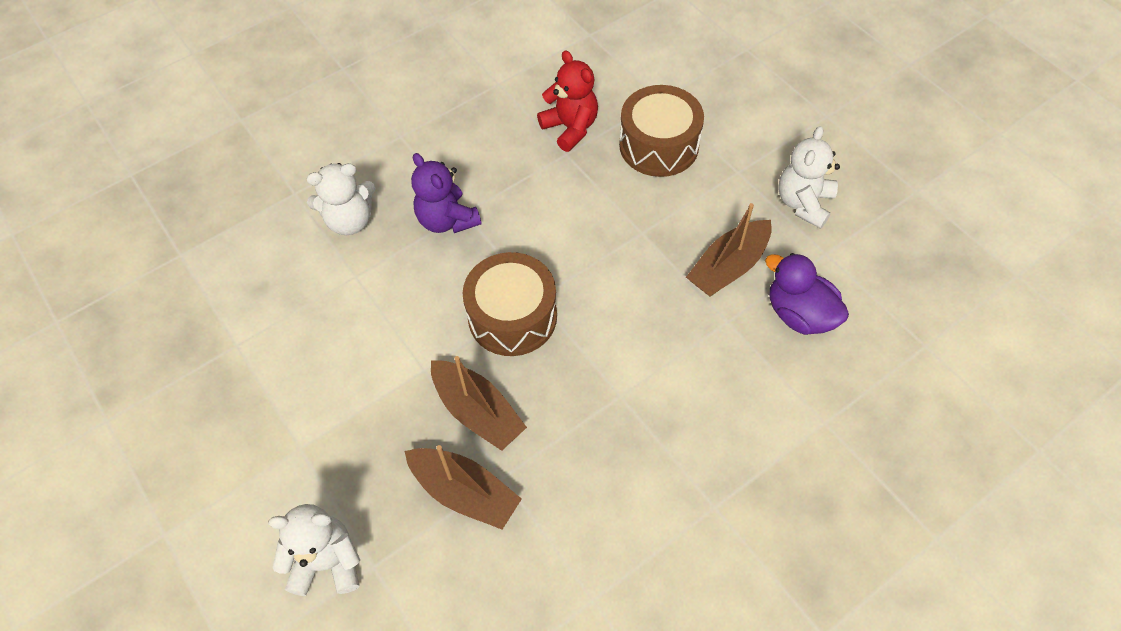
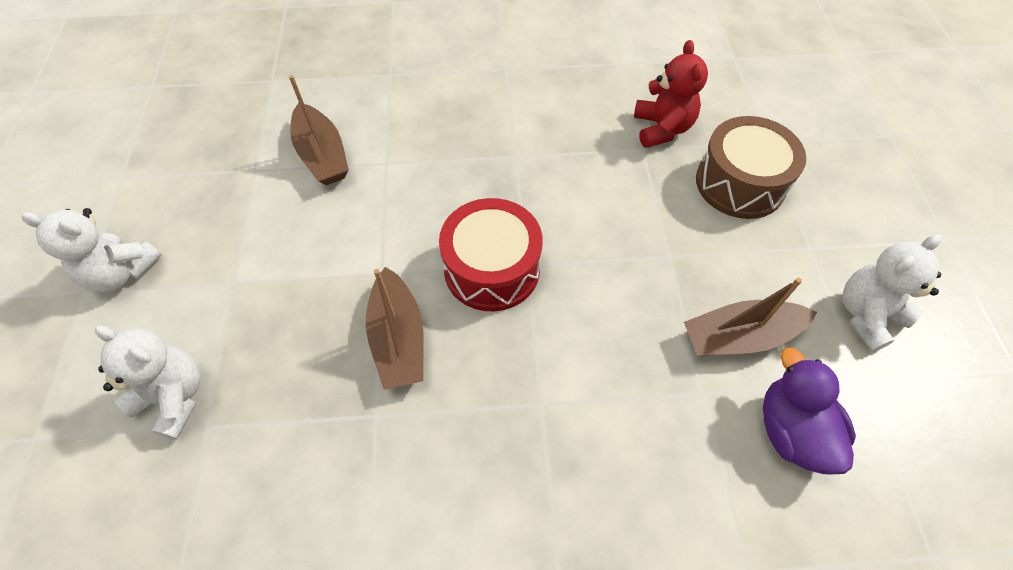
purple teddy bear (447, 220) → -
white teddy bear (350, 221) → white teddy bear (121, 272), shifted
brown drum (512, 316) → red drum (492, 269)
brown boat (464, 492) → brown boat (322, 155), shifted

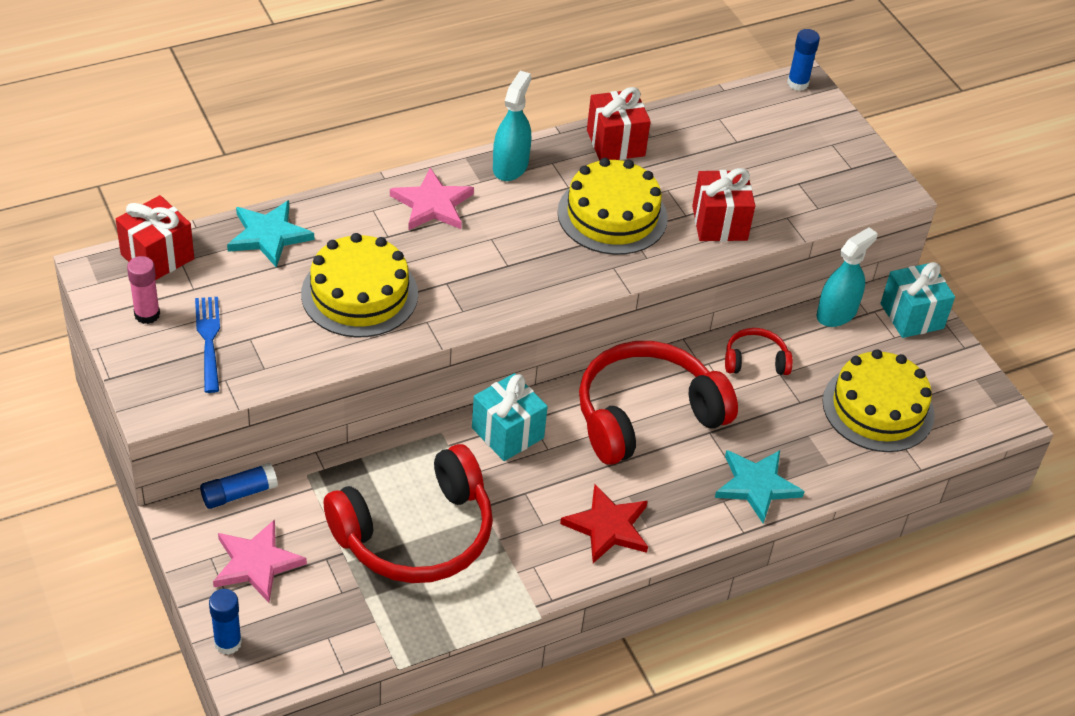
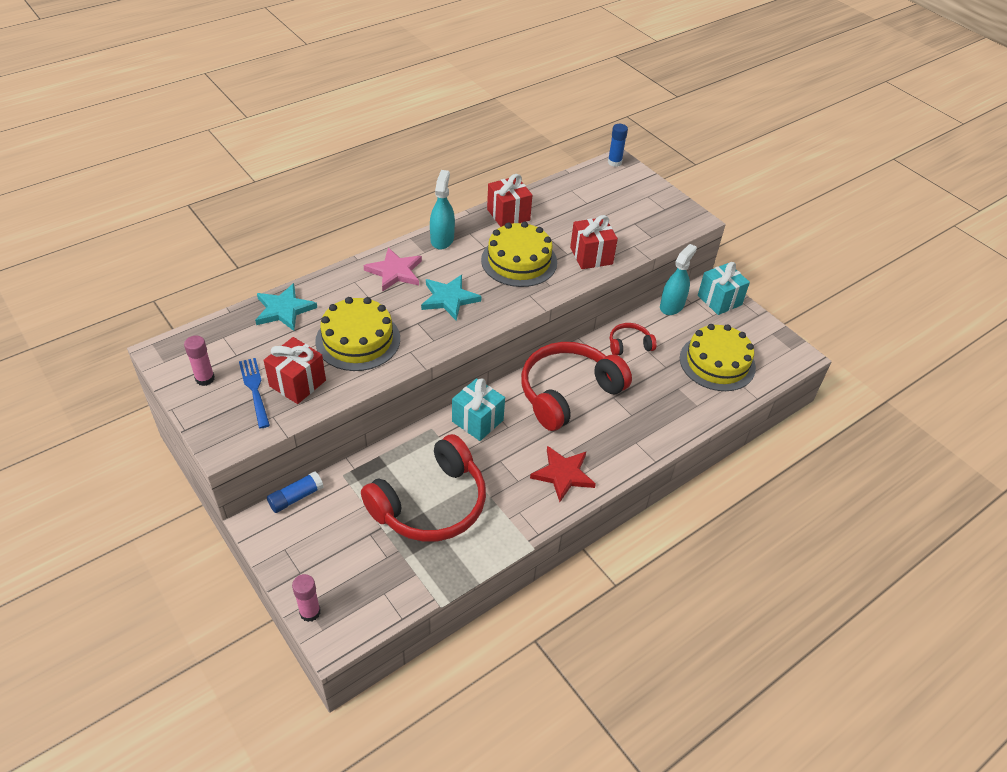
red gift (157, 256) → red gift (297, 383), shifted
turquoise star (756, 486) → turquoise star (449, 299), shifted
pink star (256, 563) → -
blue glue stick (228, 643) → pink glue stick (310, 612)

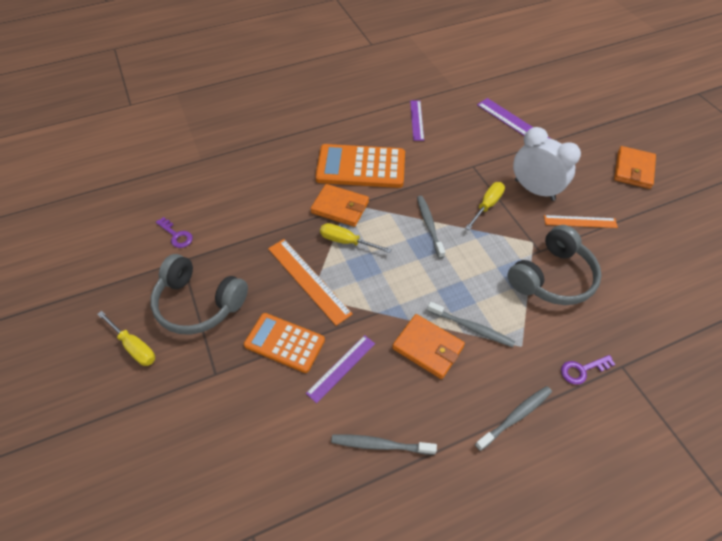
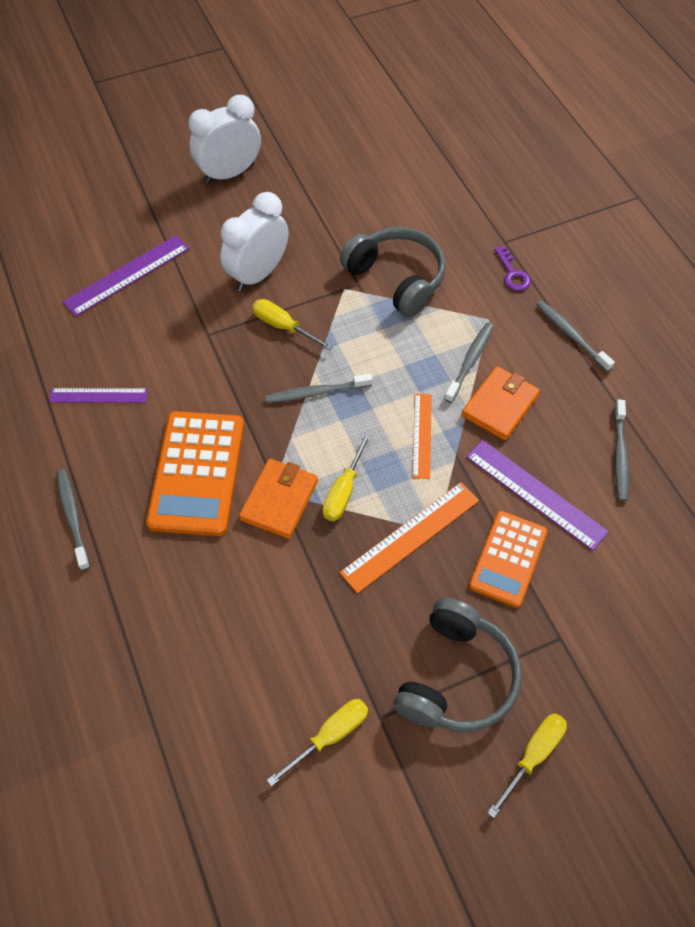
orange wallet (633, 169) → white clock (229, 173)
orange ruler (580, 221) → orange ruler (422, 435), shifted
purple key (176, 235) → yellow screwdriver (330, 735)
purple ruler (341, 368) → purple ruler (535, 494), x1.52
- → grey toothbrush (73, 517)

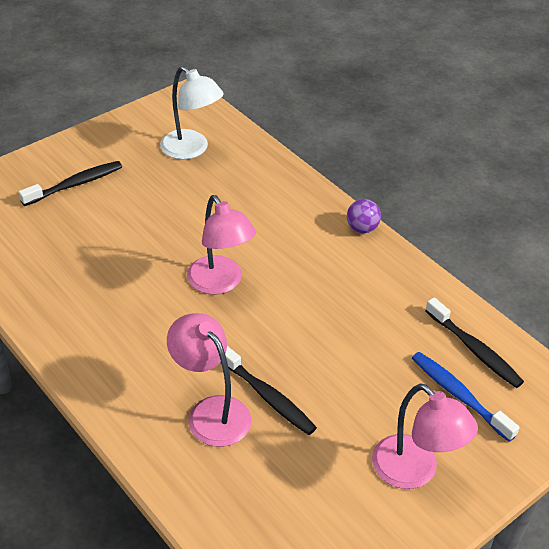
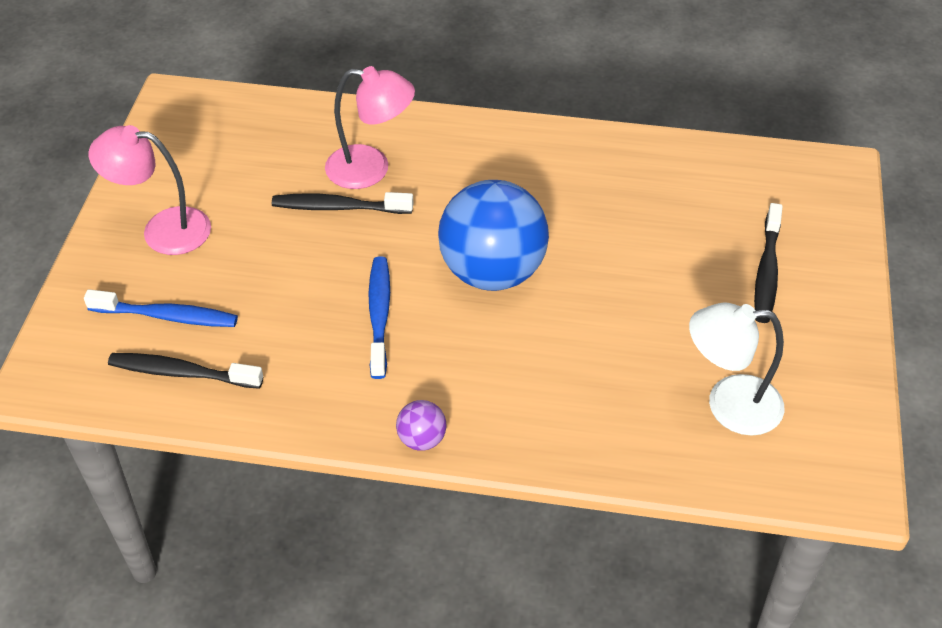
pink lamp (220, 283) → blue ball (492, 272)
- → blue toothbrush (379, 315)

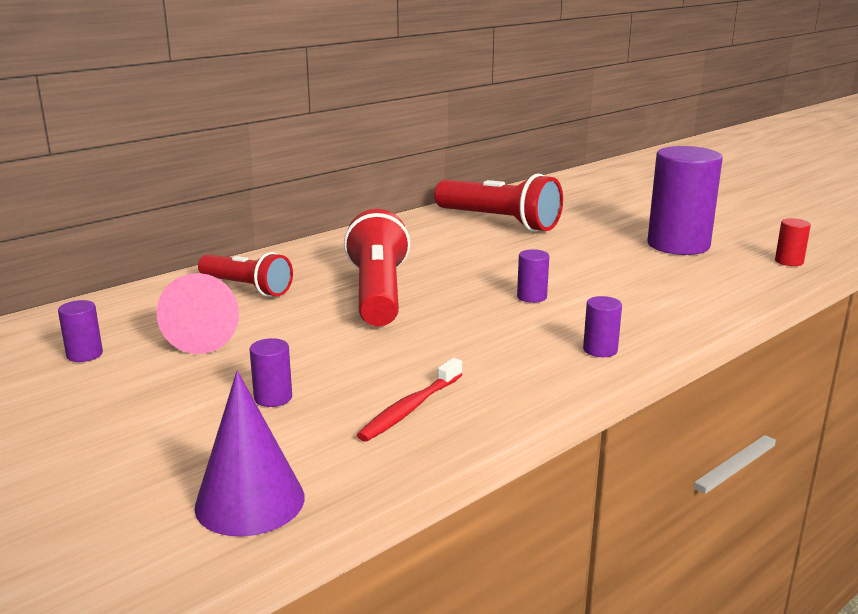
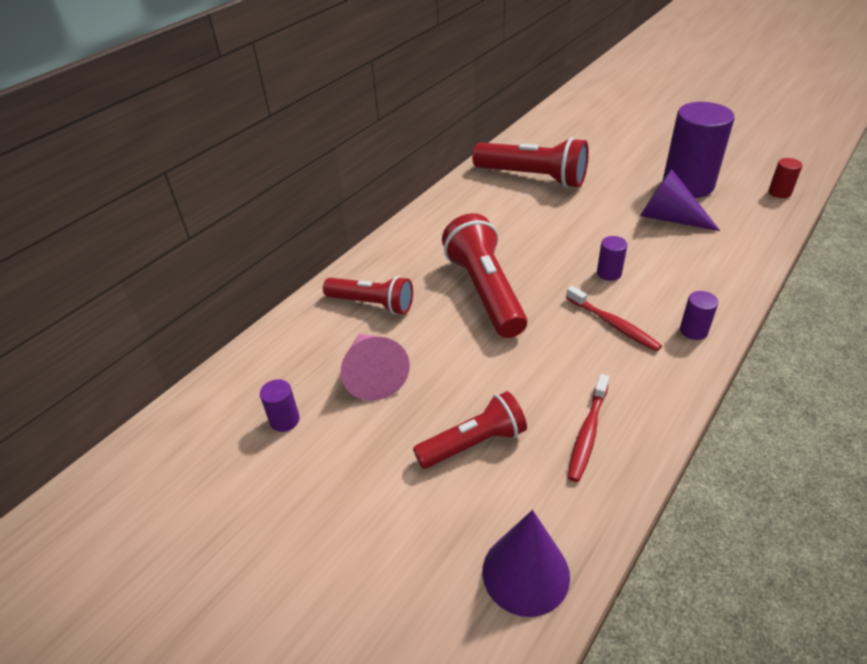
purple cylinder (273, 398) → red flashlight (473, 443)
- → purple cone (669, 218)
- → red toothbrush (613, 324)

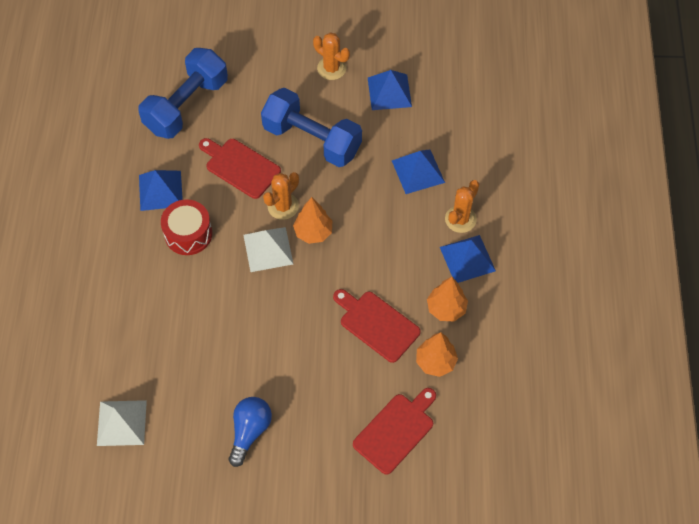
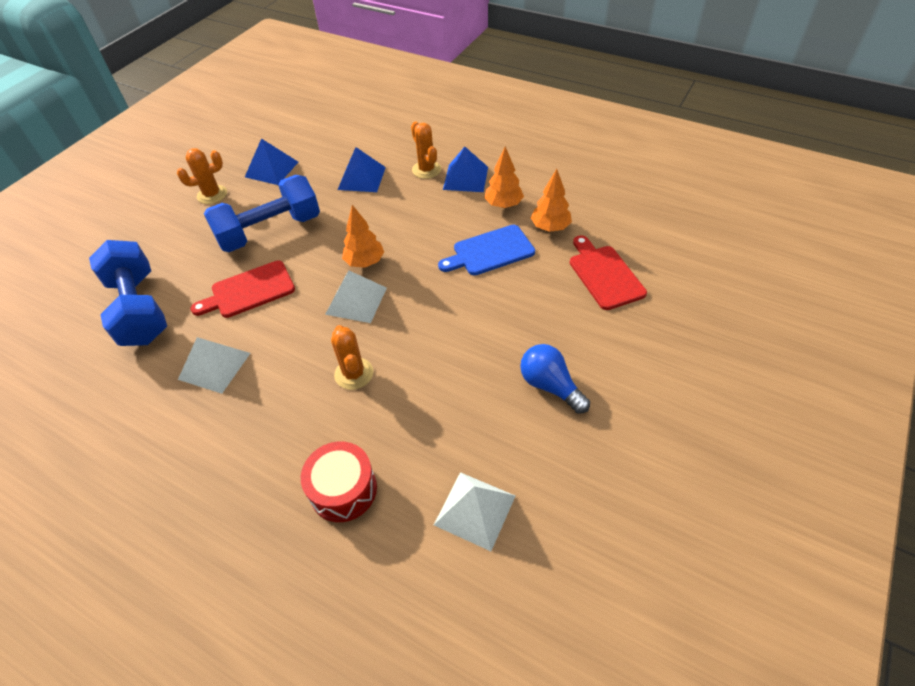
blue pyramid (160, 190) → white pyramid (214, 366)
orange cactus (283, 206) → orange cactus (354, 374), shifted
red drum (188, 234) → red drum (343, 489), shifted
red cutting board (377, 324) → blue cutting board (490, 251)

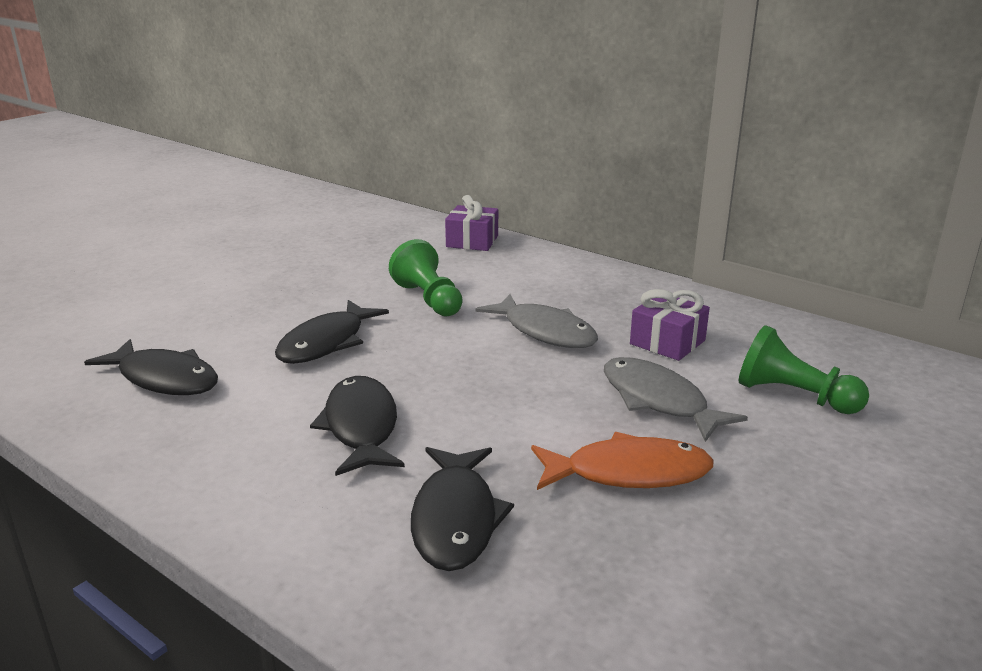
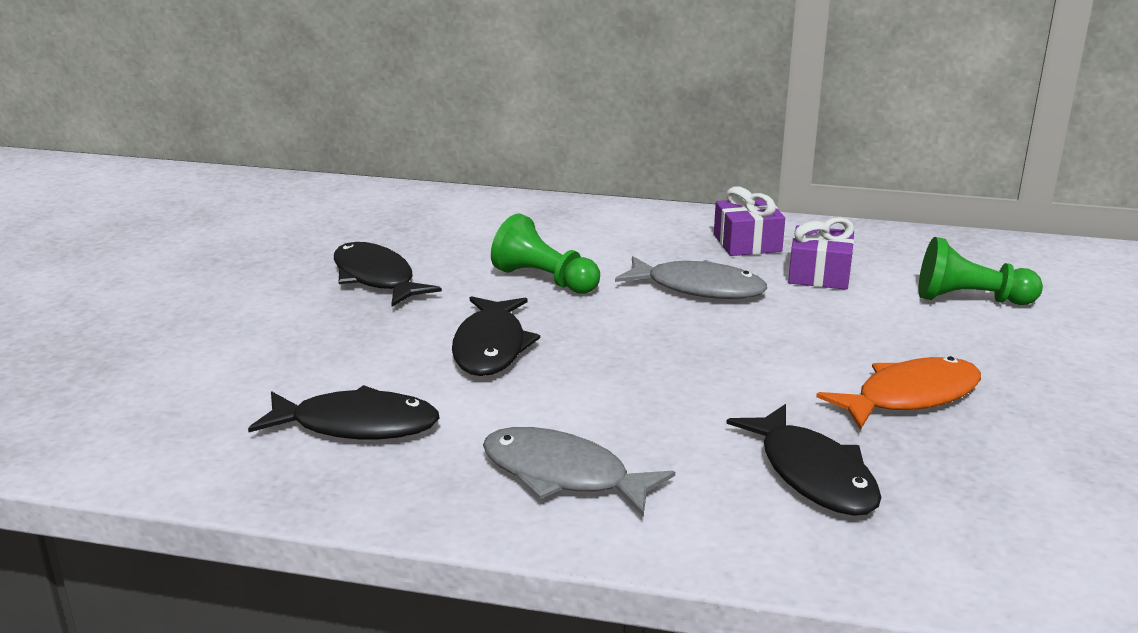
purple gift (472, 241) → purple gift (747, 243), shifted
grey fish (658, 401) → grey fish (563, 475), shifted
black fish (361, 427) → black fish (376, 278), shifted

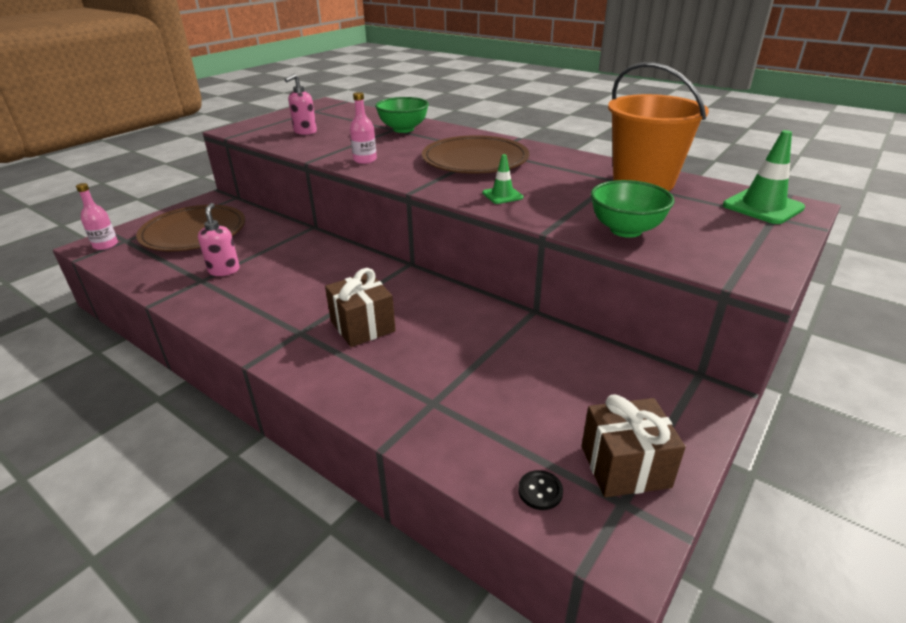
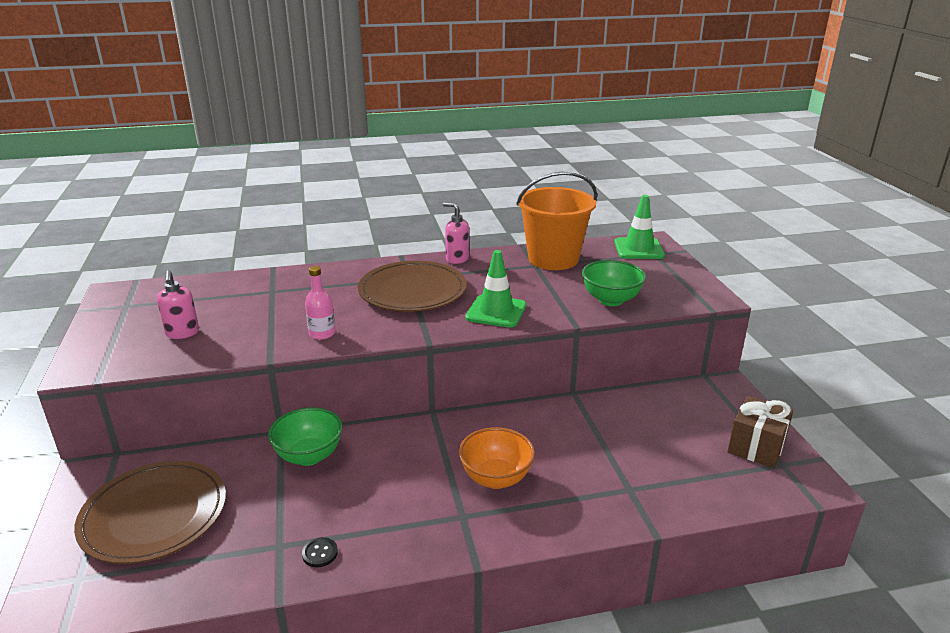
green bowl (403, 129) → green bowl (309, 456), shifted
green traffic cone (502, 195) → green traffic cone (496, 312), x1.72
pink bottle (105, 245) → -
pink soap dispenser (224, 270) → pink soap dispenser (457, 259), shifted
brown gift (362, 326) → orange bowl (496, 478)
black button (540, 491) → black button (320, 553), shifted

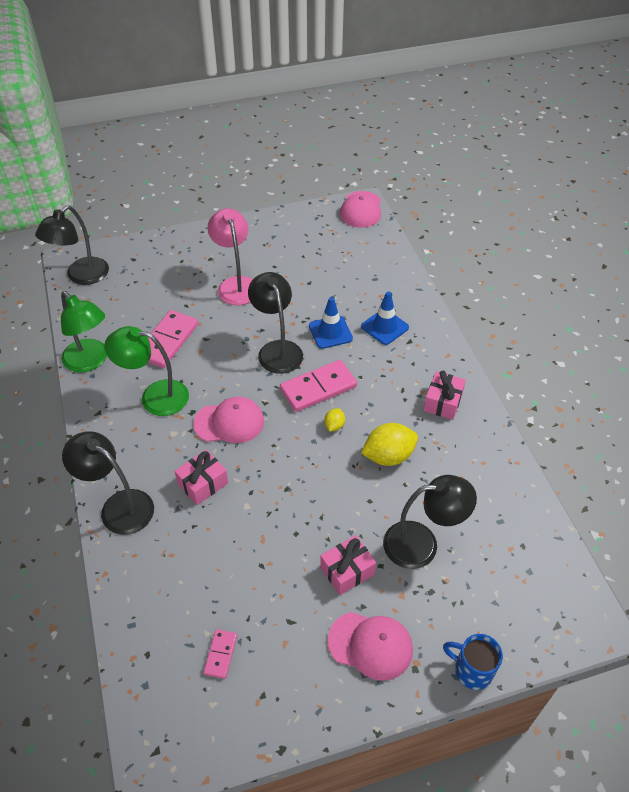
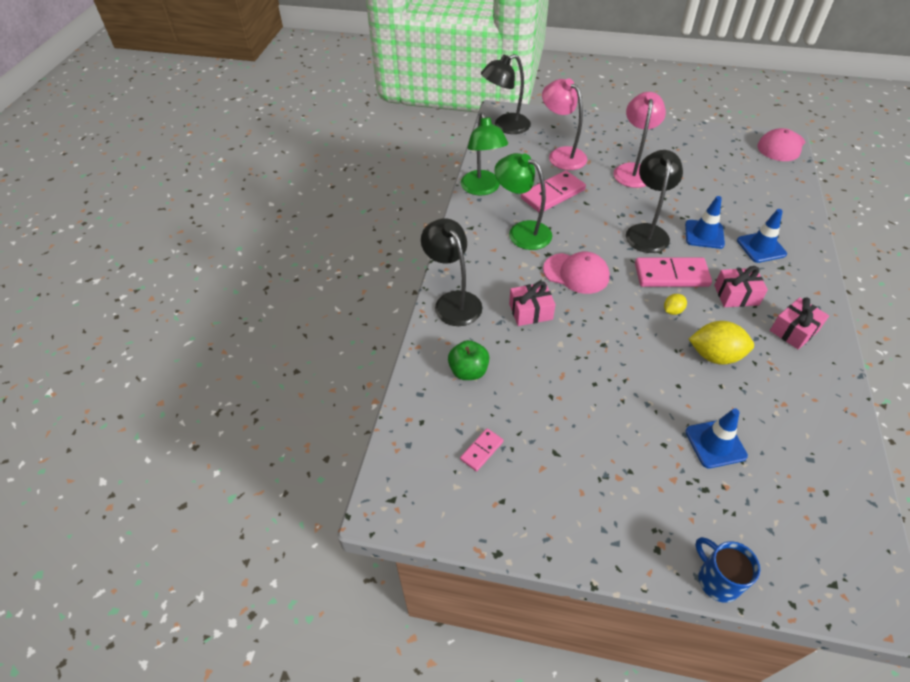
black lamp (422, 543) → blue traffic cone (715, 444)
pink gift (347, 571) → pink gift (736, 295), shifted
pink cap (370, 645) → -
- → pink lamp (561, 155)
- → green apple (468, 371)

